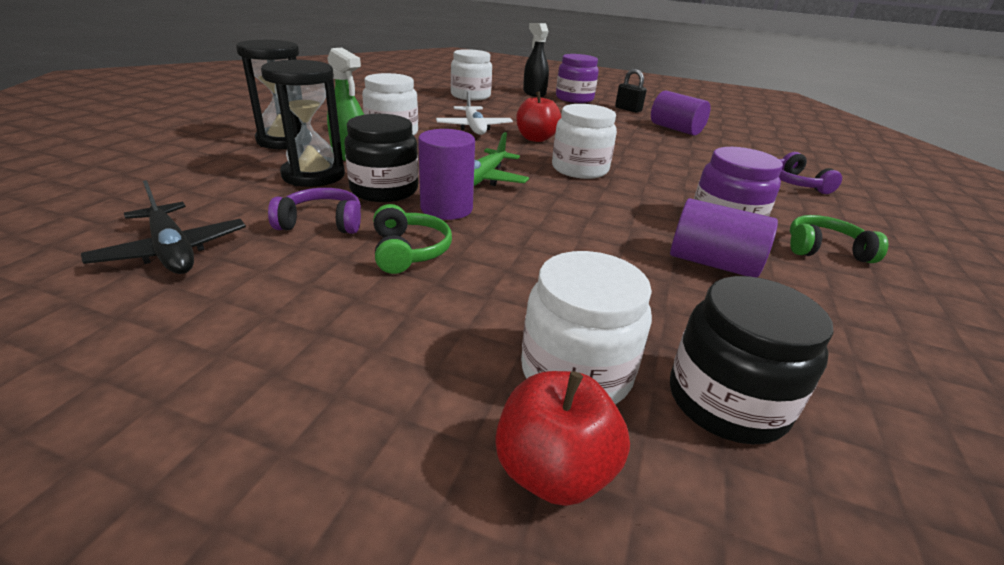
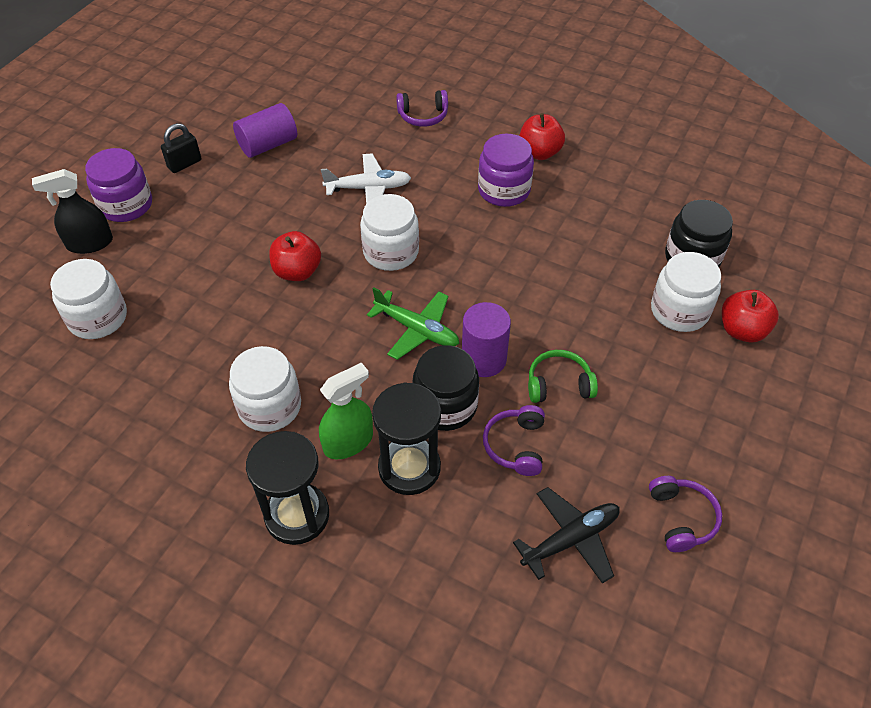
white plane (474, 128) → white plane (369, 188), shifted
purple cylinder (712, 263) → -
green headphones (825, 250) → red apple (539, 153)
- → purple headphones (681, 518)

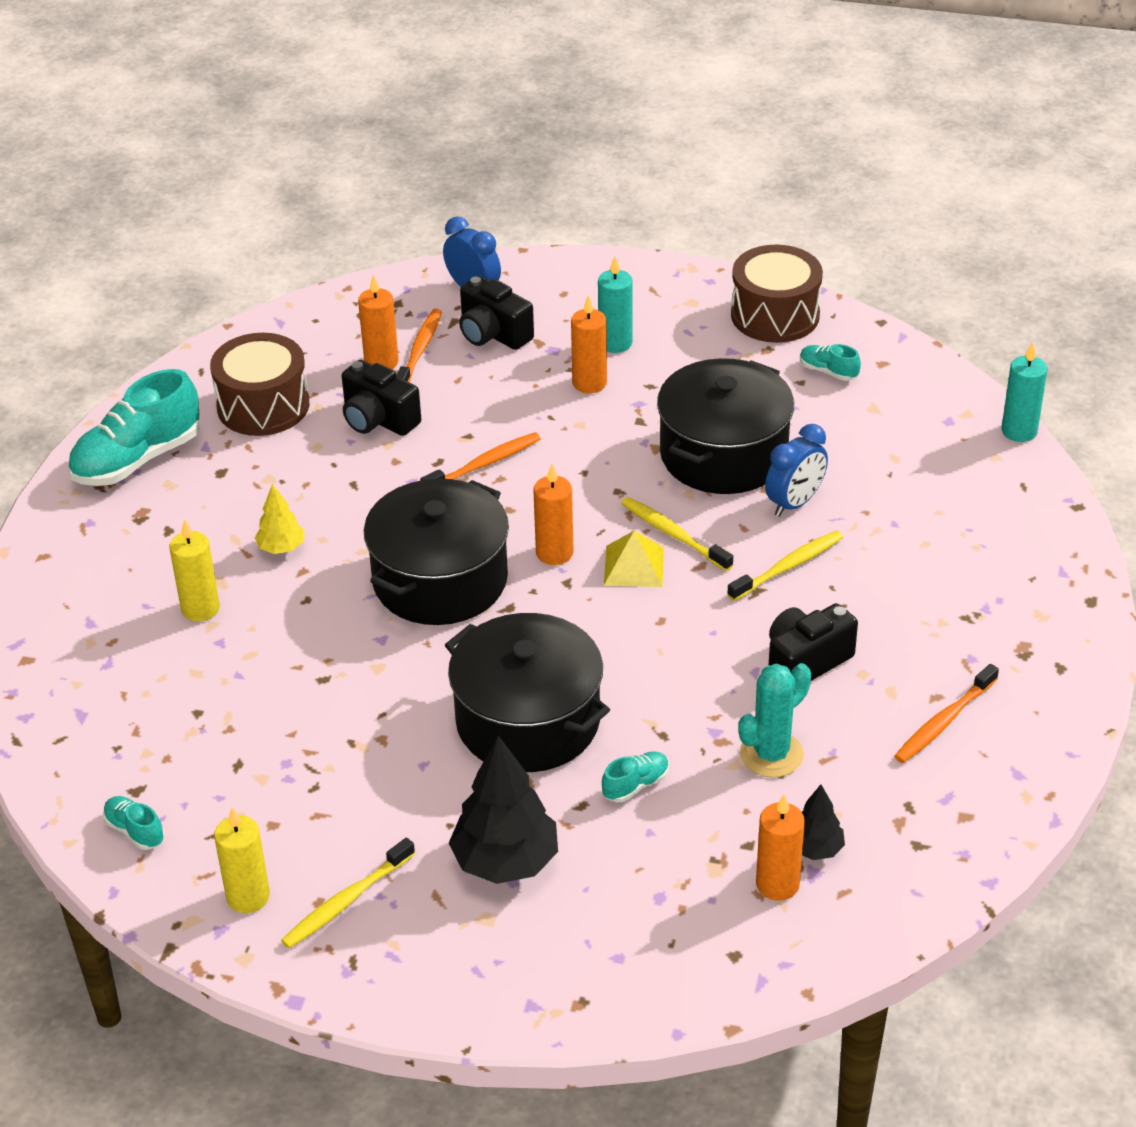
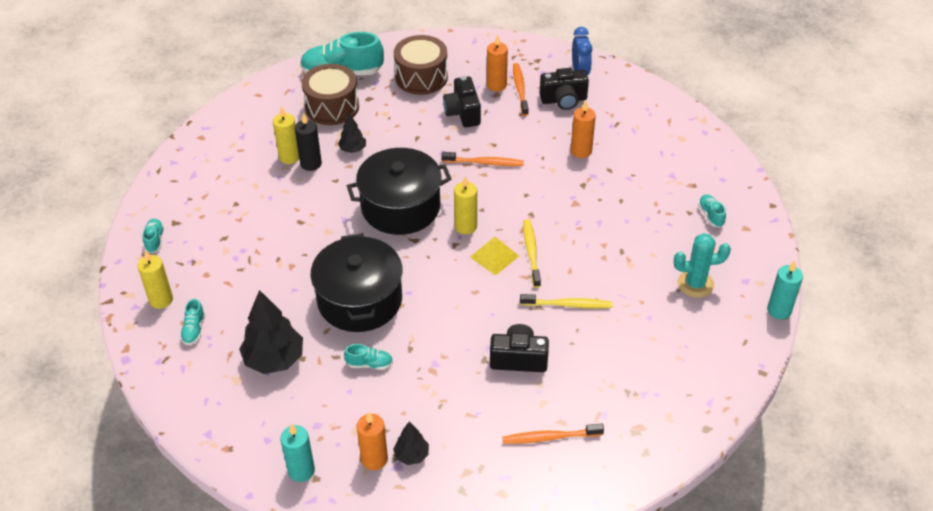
brown drum (775, 315) → brown drum (332, 107), shifted
turquoise candle (615, 343) → turquoise candle (301, 470), shifted
black camera (493, 334) → black camera (563, 100), 90 degrees counterclockwise
orange toothbrush (419, 351) → orange toothbrush (520, 89), 60 degrees counterclockwise
black pot (723, 454) → -
blue clock (794, 503) → -
orange candle (554, 553) → yellow candle (465, 226)
yellow tree (281, 548) → black tree (352, 149)
turquoise cactus (771, 754) → turquoise cactus (695, 284), shifted
yellow toothbrush (347, 901) → turquoise shoe (194, 330)
- → black candle (311, 164)

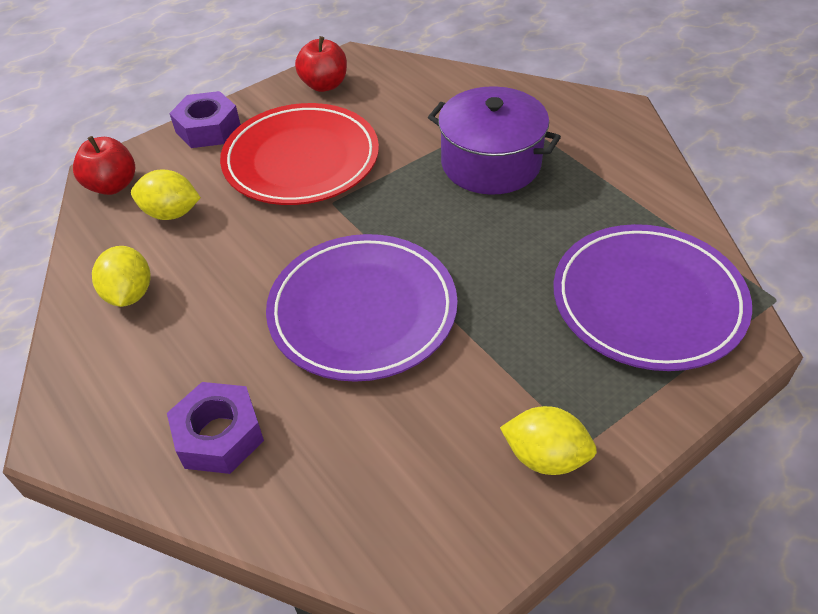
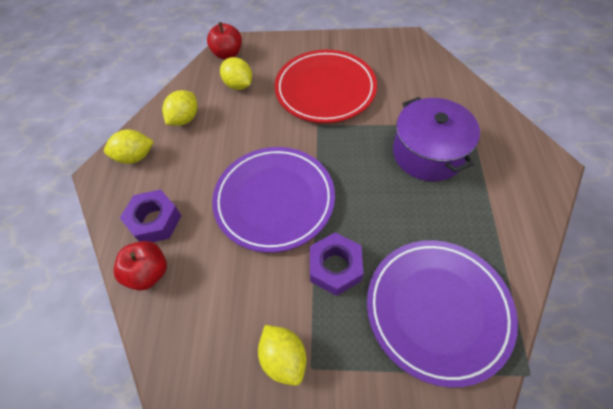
red apple (324, 85) → red apple (148, 273), shifted
purple nut (208, 129) → purple nut (335, 267), shifted
- → yellow lemon (135, 157)

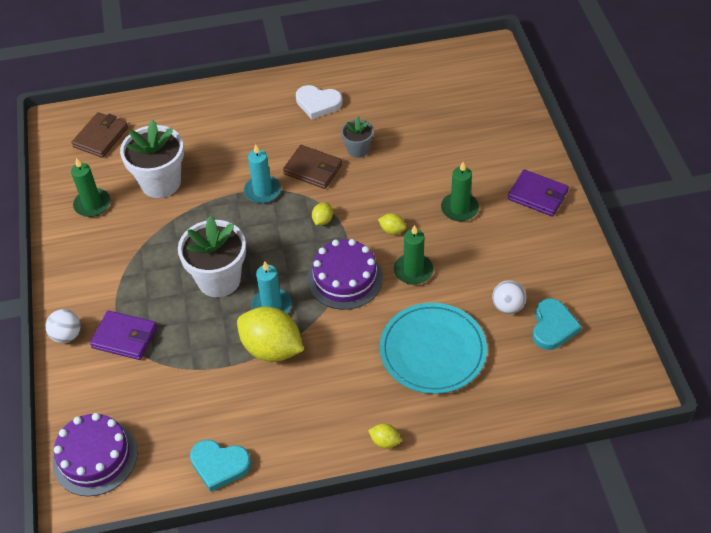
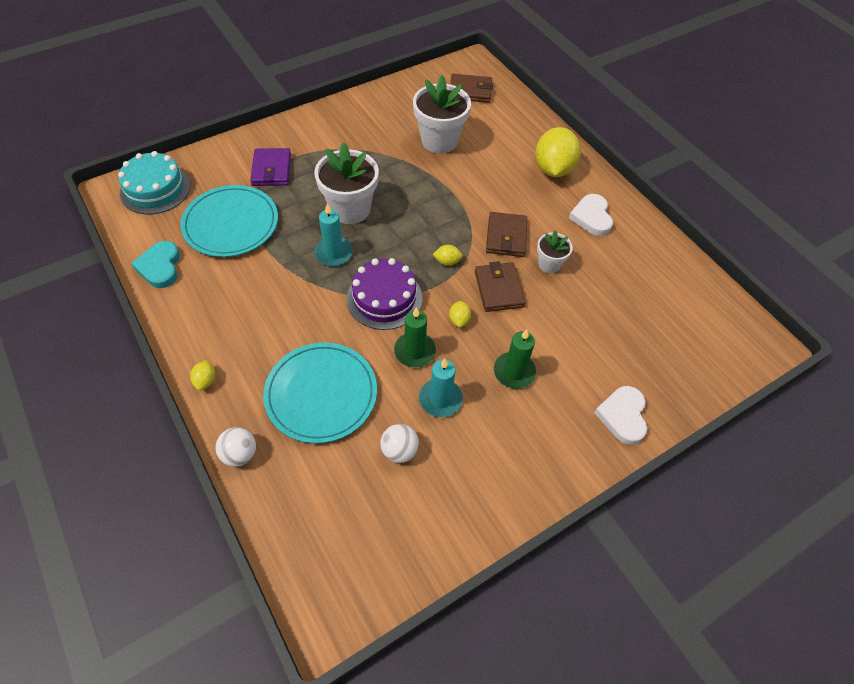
grey flower pot (358, 150) → white flower pot (549, 264)
turquoise candle (262, 191) → turquoise candle (440, 399), shifted
green candle (92, 204) → -
purple wallet (537, 195) → -
turquoise heart (553, 327) → -
yellow lemon (272, 348) → yellow lemon (553, 169), shifted
white ball (67, 335) → white ball (240, 454), shifted
purple cake (95, 457) → turquoise cake (155, 189)
- → turquoise plate (231, 224)
- → brown wallet (499, 289)
- → white heart (622, 416)

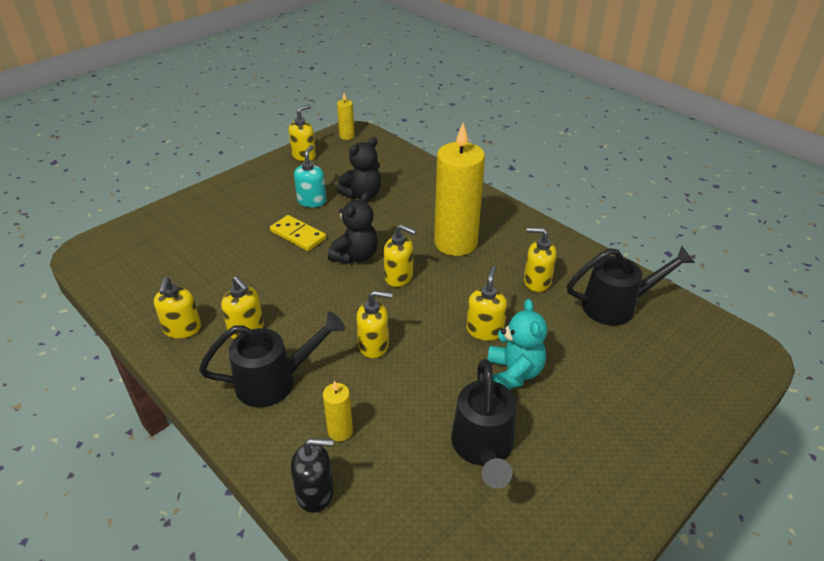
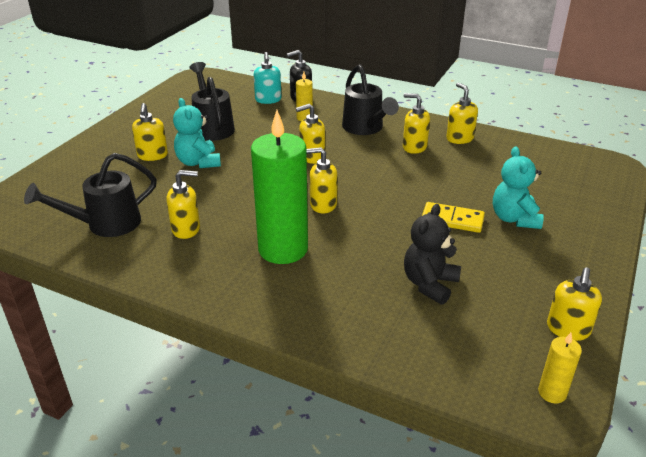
yellow candle (455, 243) → green candle (283, 249)
turquoise soap dispenser (312, 201) → turquoise soap dispenser (268, 100), shifted
black teddy bear (355, 256) → -
yellow soap dispenser (484, 330) → yellow soap dispenser (152, 155), shifted
black watering can (274, 381) → black watering can (365, 128), 75 degrees counterclockwise
- → turquoise teddy bear (514, 219)

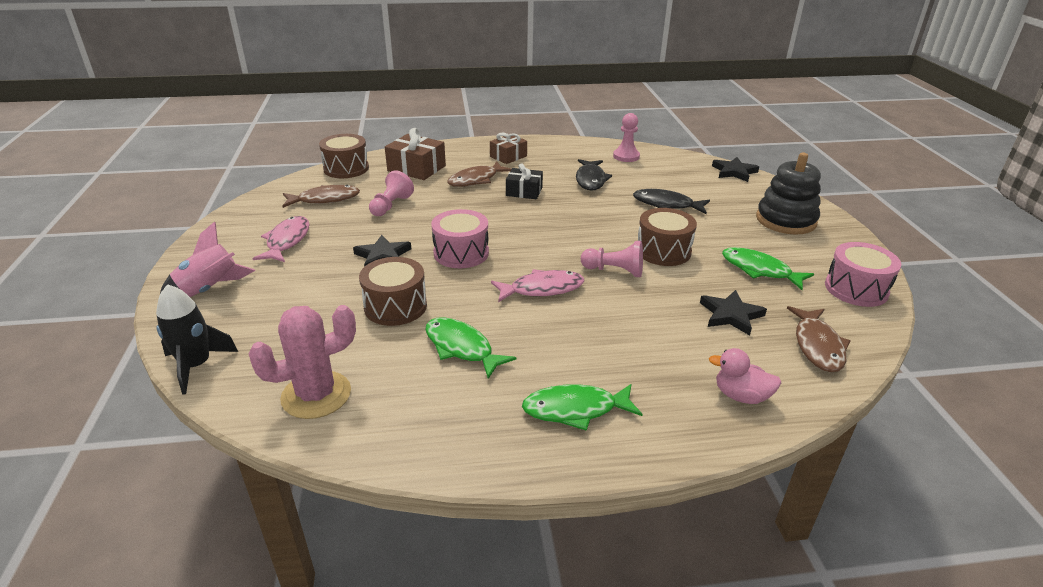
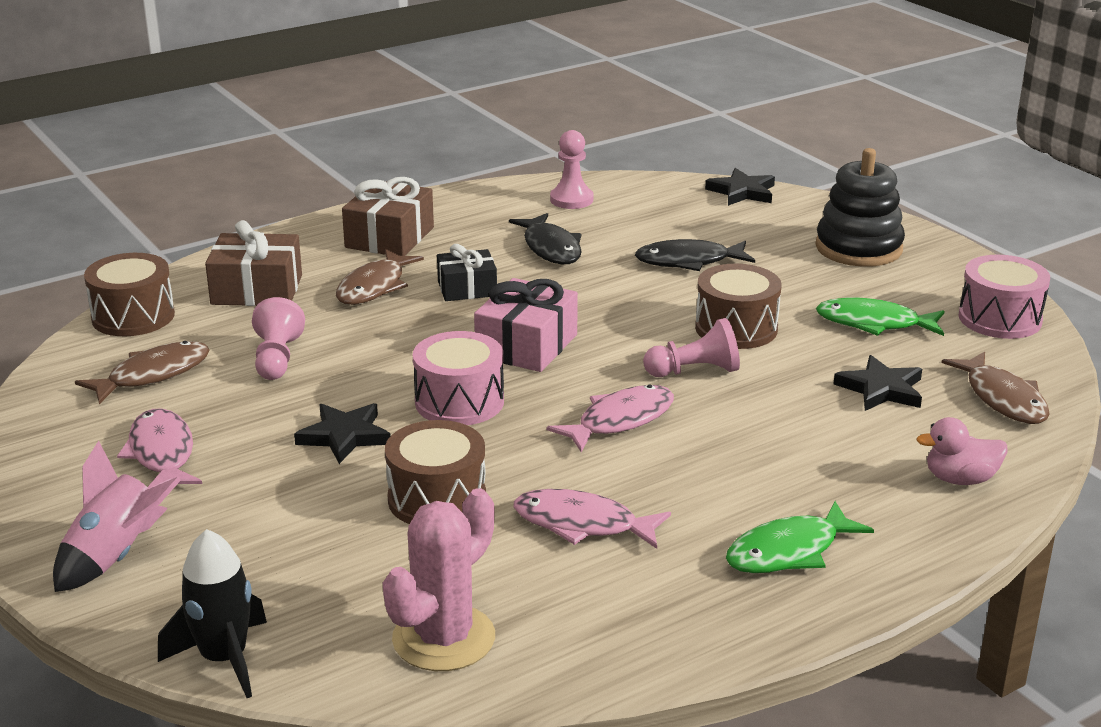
brown gift (508, 156) → brown gift (389, 237), x1.50
green fish (462, 348) → pink fish (582, 524)
- → pink gift (527, 345)

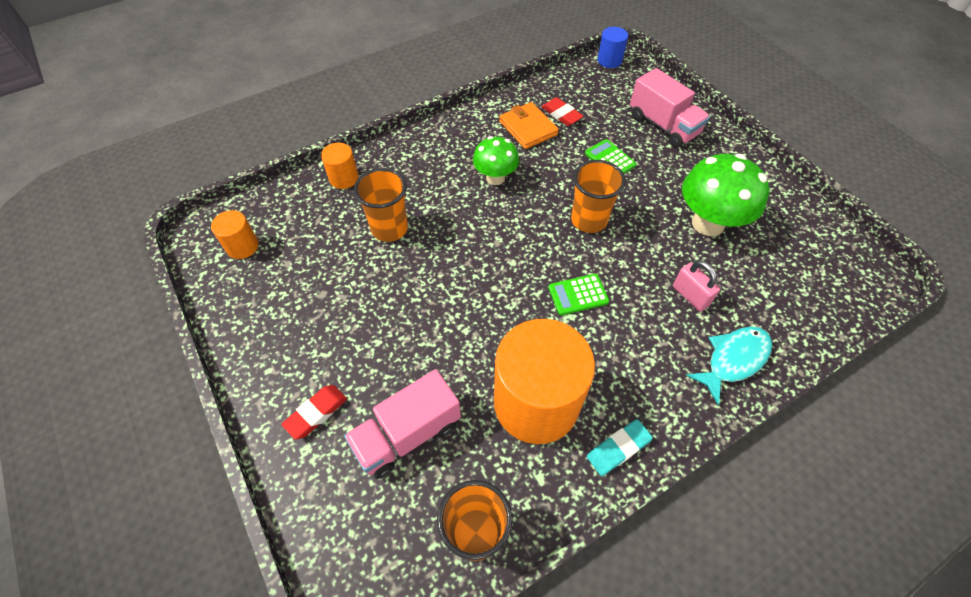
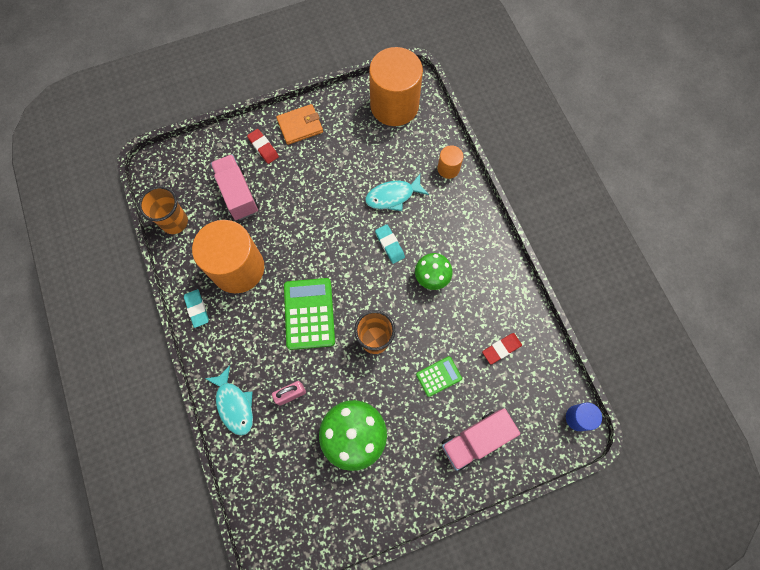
orange wallet (528, 128) → orange wallet (300, 126), shifted
orange cup (389, 229) → turquoise fish (393, 196)
orange cylinder (242, 246) → orange cylinder (394, 105), x2.24
green calculator (578, 295) → green calculator (309, 314), x1.83
- → turquoise eraser (390, 245)

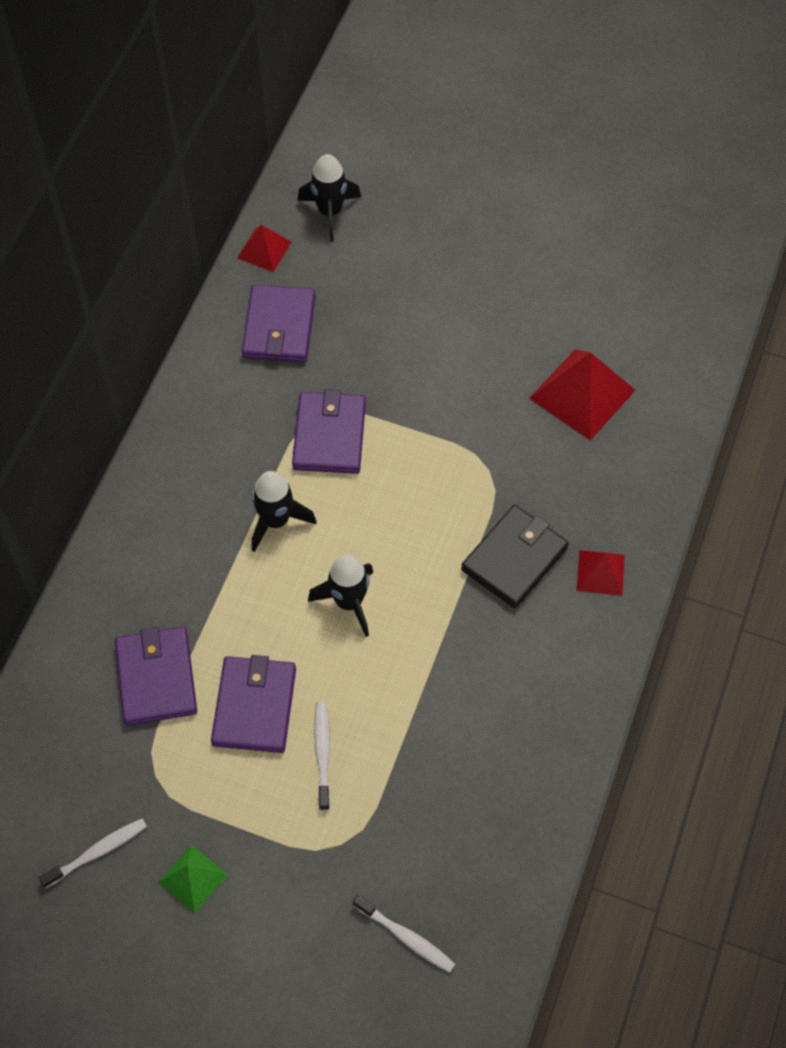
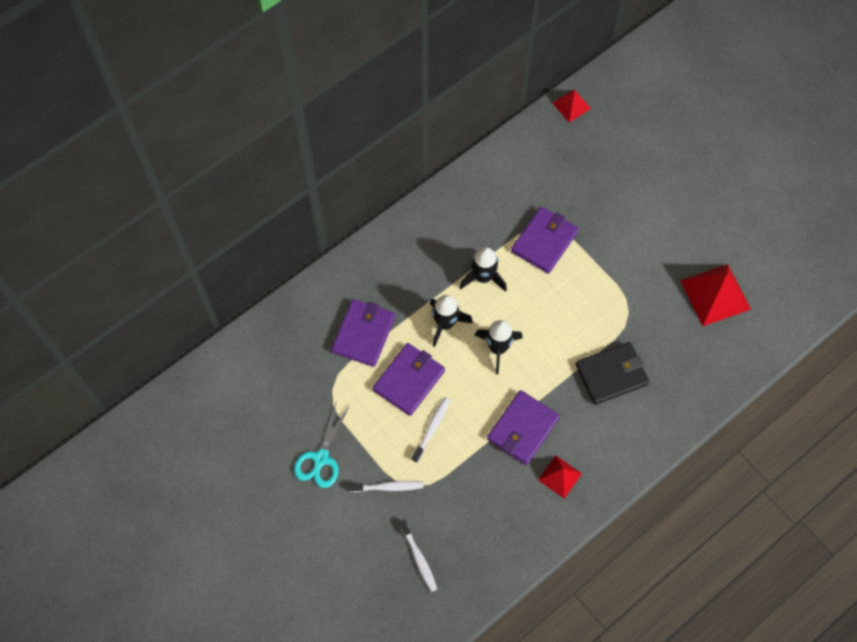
black rocket (330, 212) → black rocket (445, 324), shifted
purple wallet (279, 327) → purple wallet (522, 428), shifted
red pyramid (600, 572) → red pyramid (559, 476), shifted
white toothbrush (97, 852) → white toothbrush (388, 487), shifted
green pyramid (193, 878) → turquoise scissors (321, 459)

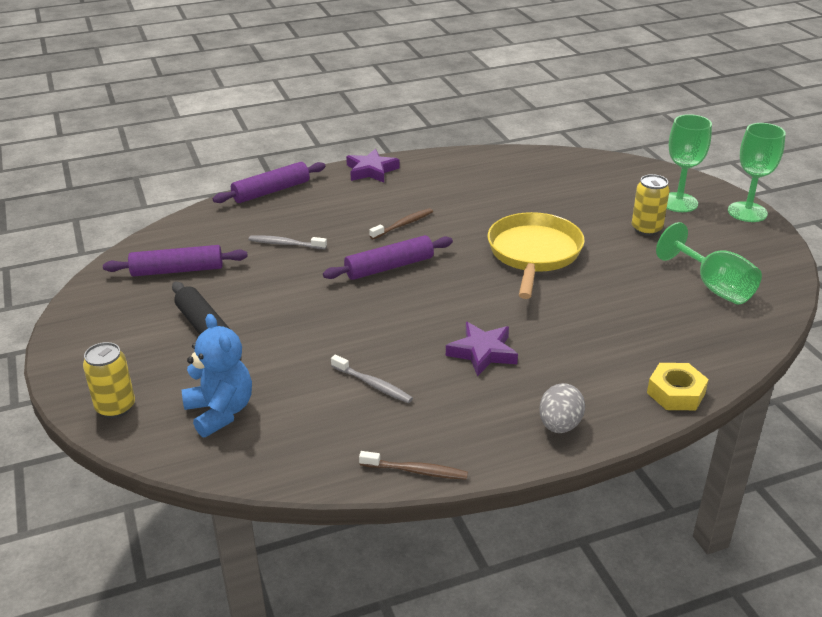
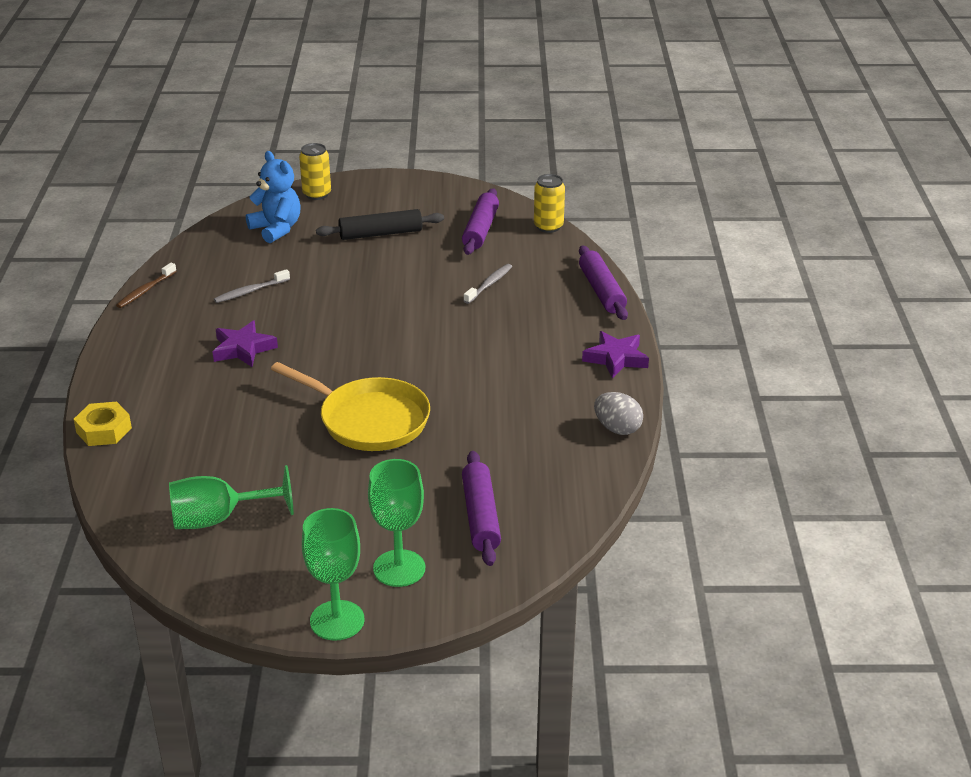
yellow can (646, 229) → yellow can (548, 226), shifted
brown toothbrush (403, 224) → -
purple rolling pin (389, 267) → purple rolling pin (481, 516), shifted
blue teddy bear (220, 412) → blue teddy bear (276, 229), 120 degrees counterclockwise
grey egg (559, 425) → grey egg (617, 428), shifted

